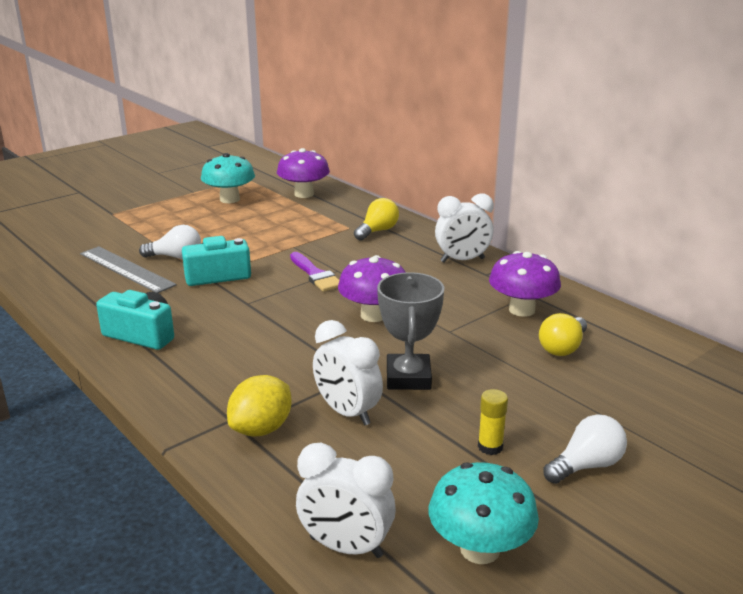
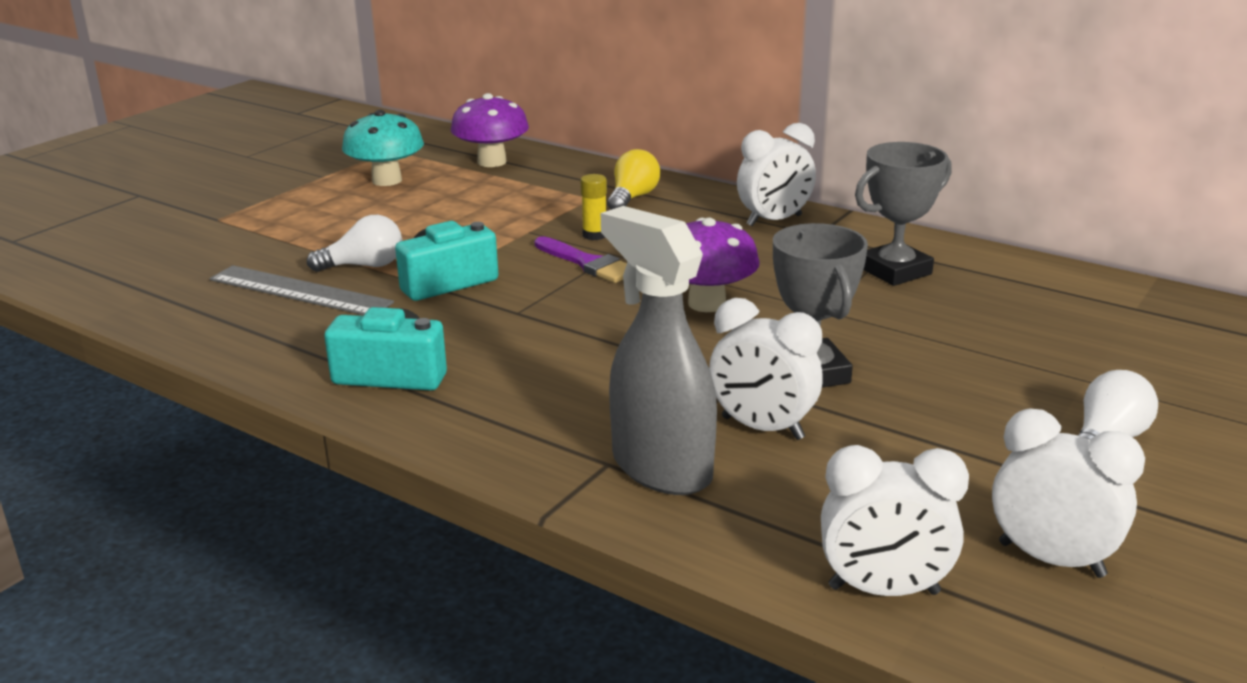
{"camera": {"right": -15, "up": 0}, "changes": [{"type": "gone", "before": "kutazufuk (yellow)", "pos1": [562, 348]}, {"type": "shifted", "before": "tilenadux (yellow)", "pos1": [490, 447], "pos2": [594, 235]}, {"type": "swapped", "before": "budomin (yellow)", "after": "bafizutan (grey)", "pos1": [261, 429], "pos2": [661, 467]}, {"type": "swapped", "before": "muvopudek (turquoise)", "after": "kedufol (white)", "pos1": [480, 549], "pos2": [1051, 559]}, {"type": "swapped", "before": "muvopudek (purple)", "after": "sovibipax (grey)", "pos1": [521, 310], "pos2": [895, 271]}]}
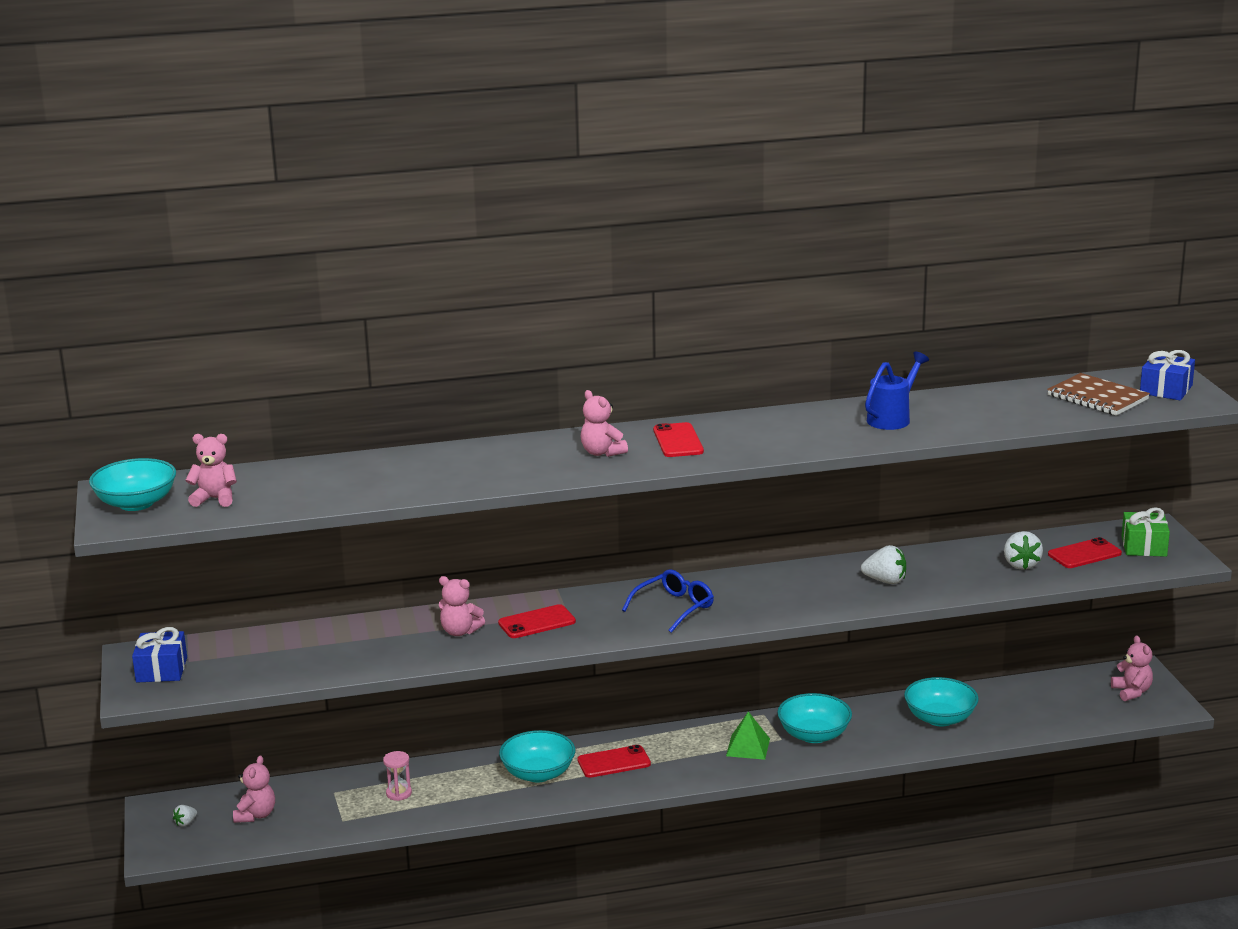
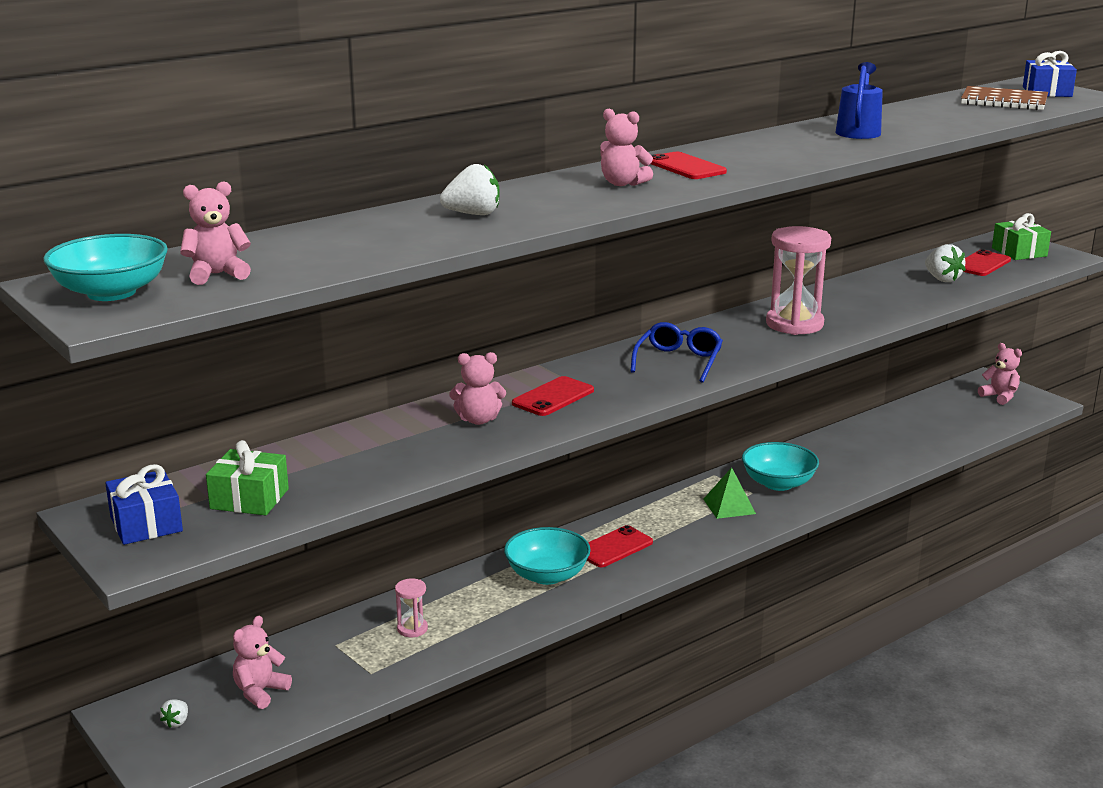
{"camera": {"right": -25, "up": 0}, "changes": [{"type": "gone", "before": "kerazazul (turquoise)", "pos1": [940, 718]}, {"type": "new", "after": "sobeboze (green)", "pos2": [249, 499]}, {"type": "new", "after": "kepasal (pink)", "pos2": [794, 324]}, {"type": "shifted", "before": "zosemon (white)", "pos1": [885, 581], "pos2": [473, 214]}, {"type": "rotated", "before": "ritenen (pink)", "pos1": [256, 815], "pos2": [260, 692], "turn": -135}]}
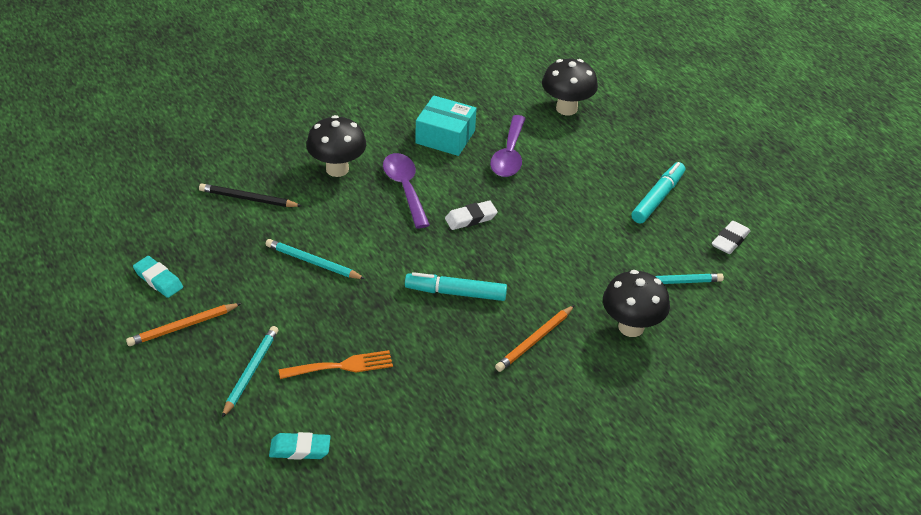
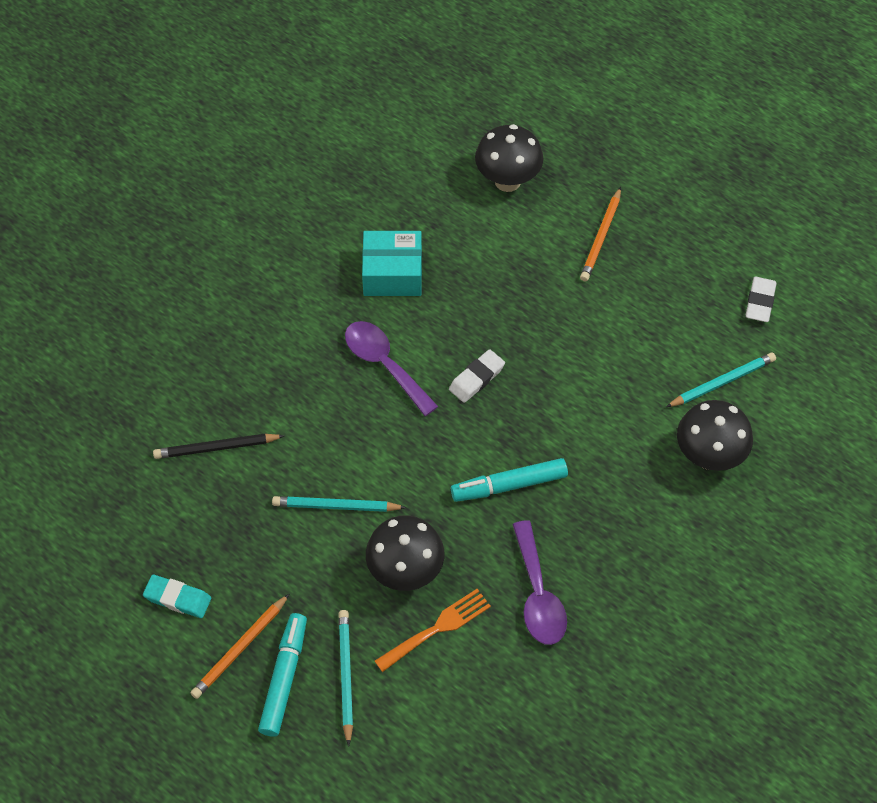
{"camera": {"right": -20, "up": 15}, "changes": [{"type": "gone", "before": "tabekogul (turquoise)", "pos1": [300, 449]}, {"type": "shifted", "before": "muvopudek (black)", "pos1": [337, 169], "pos2": [405, 572]}, {"type": "shifted", "before": "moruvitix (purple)", "pos1": [509, 155], "pos2": [538, 594]}, {"type": "shifted", "before": "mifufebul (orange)", "pos1": [534, 340], "pos2": [601, 237]}, {"type": "shifted", "before": "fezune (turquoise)", "pos1": [657, 198], "pos2": [284, 678]}]}
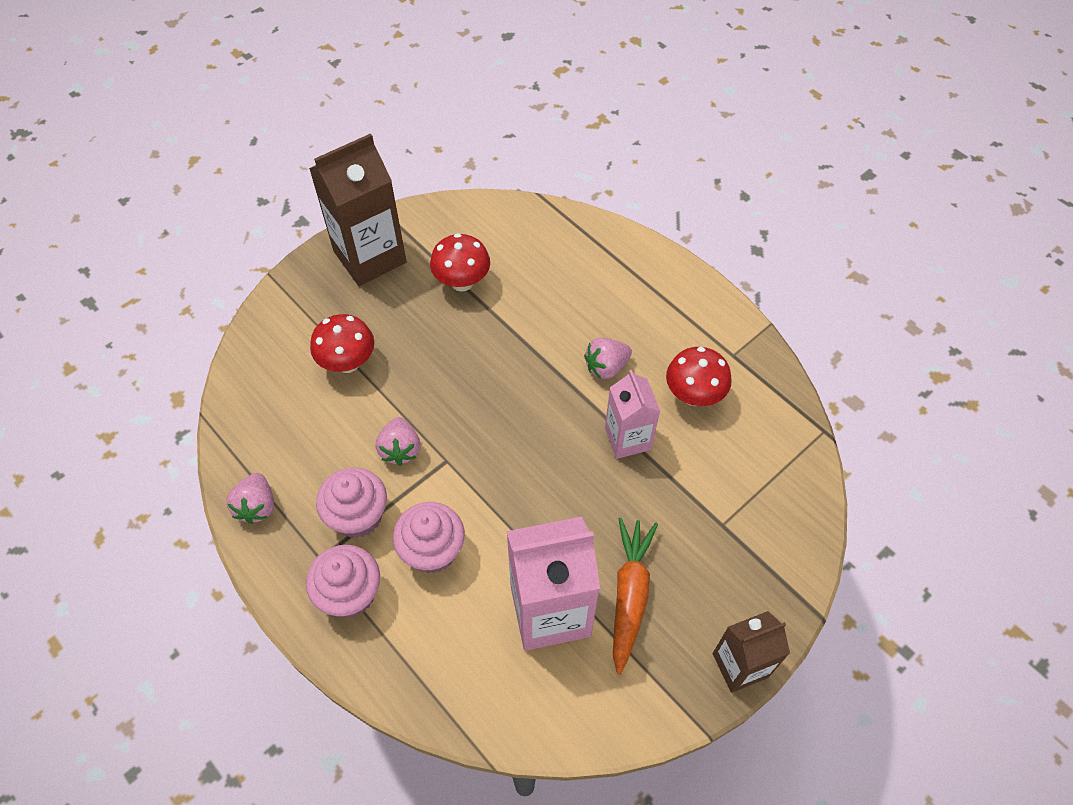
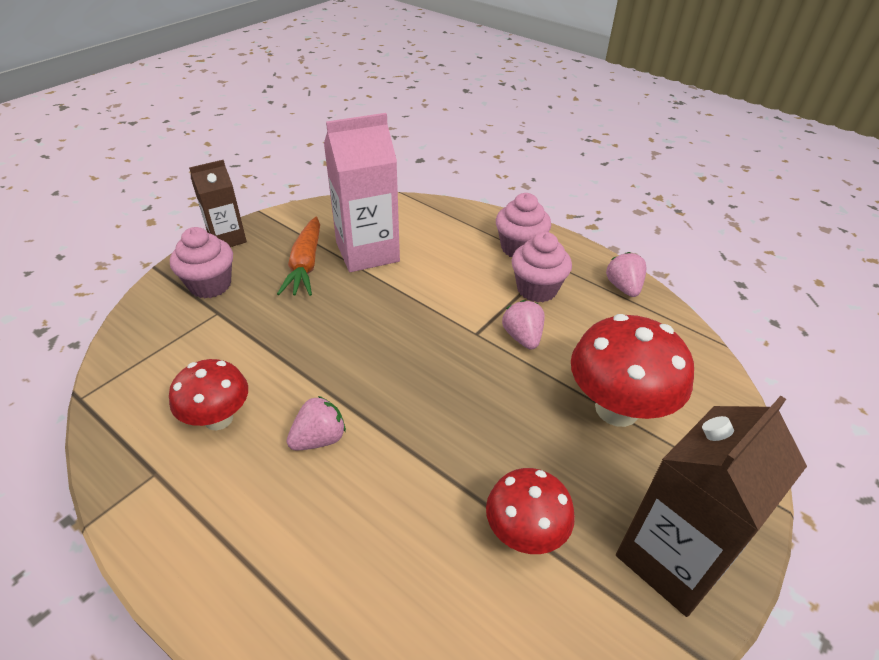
{"camera": {"right": 170, "up": -15}, "changes": [{"type": "gone", "before": "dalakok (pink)", "pos1": [627, 439]}, {"type": "shifted", "before": "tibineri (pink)", "pos1": [432, 550], "pos2": [210, 285]}, {"type": "scaled", "before": "muvopudek (red)", "pos1": [348, 362], "pos2": [616, 409], "scale": 1.58}]}
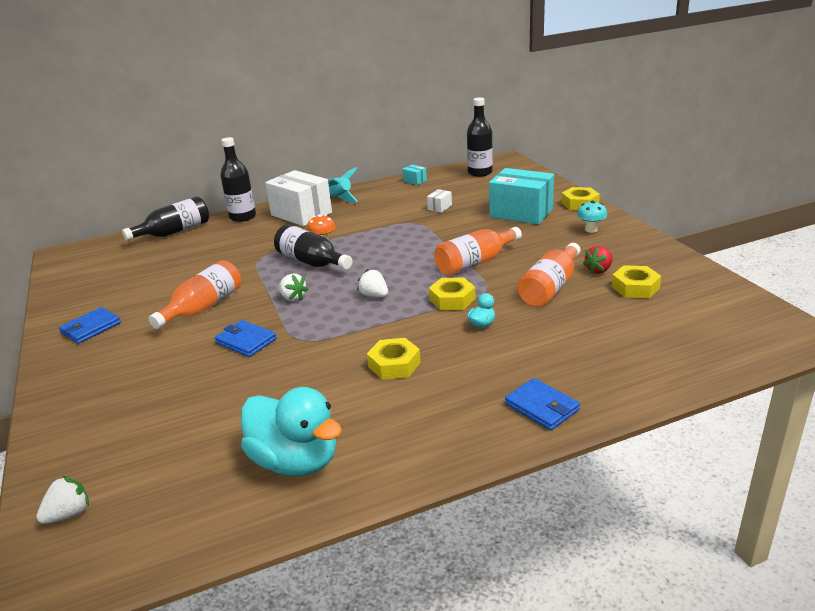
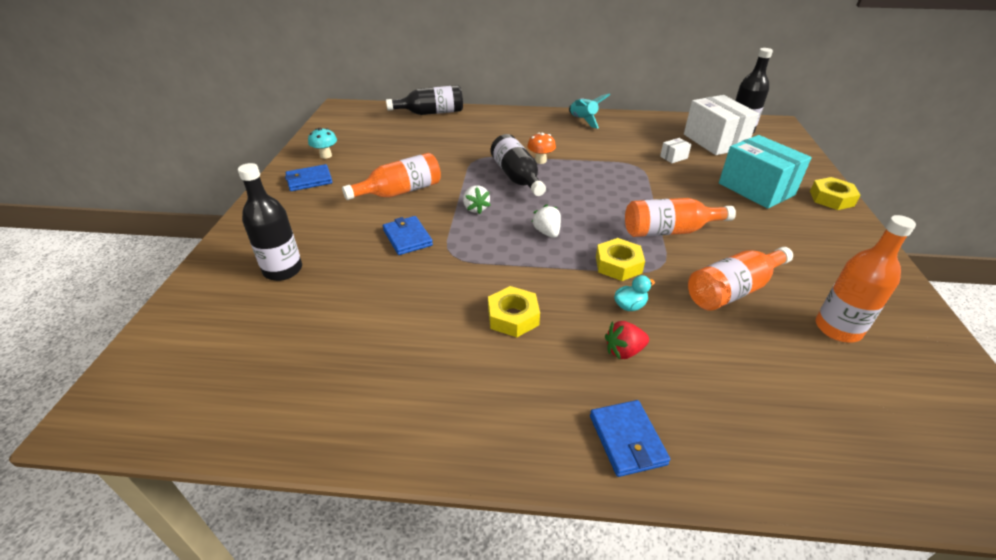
{"camera": {"right": 25, "up": 10}, "changes": [{"type": "gone", "before": "zosemon (white)", "pos1": [69, 514]}, {"type": "gone", "before": "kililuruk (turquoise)", "pos1": [295, 461]}, {"type": "gone", "before": "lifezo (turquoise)", "pos1": [415, 181]}, {"type": "shifted", "before": "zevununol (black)", "pos1": [243, 217], "pos2": [283, 270]}, {"type": "shifted", "before": "lifezo (white)", "pos1": [301, 214], "pos2": [714, 141]}, {"type": "shifted", "before": "muvopudek (turquoise)", "pos1": [591, 230], "pos2": [326, 155]}, {"type": "shifted", "before": "zosemon (red)", "pos1": [599, 270], "pos2": [624, 351]}, {"type": "swapped", "before": "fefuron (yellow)", "after": "zevununol (orange)", "pos1": [635, 287], "pos2": [837, 328]}]}
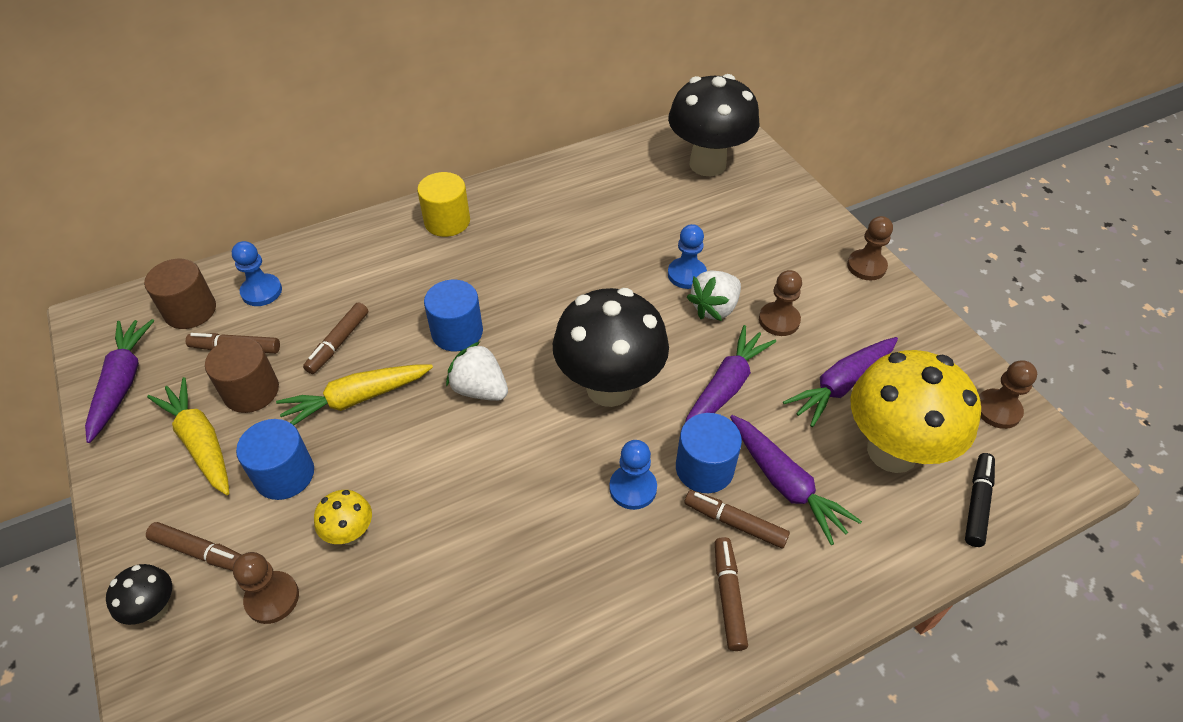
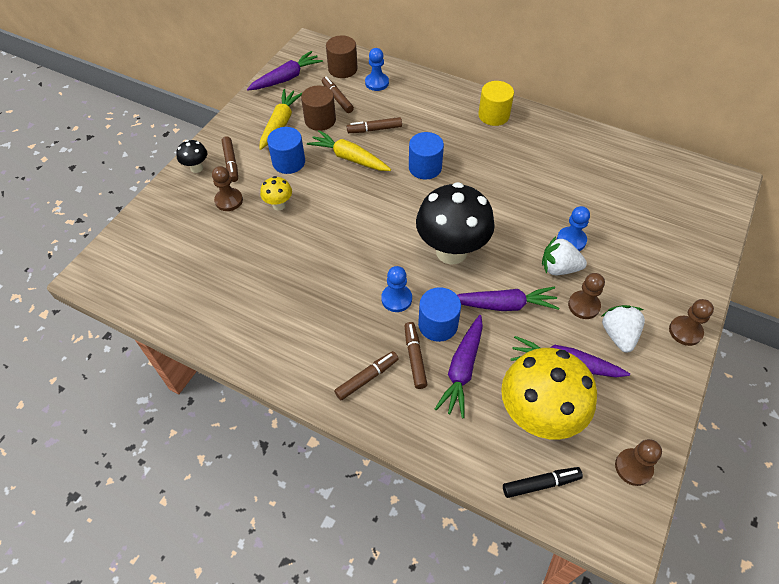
{"camera": {"right": 55, "up": 5}, "changes": [{"type": "gone", "before": "muvopudek (black)", "pos1": [707, 164]}, {"type": "shifted", "before": "zosemon (white)", "pos1": [480, 389], "pos2": [618, 335]}]}
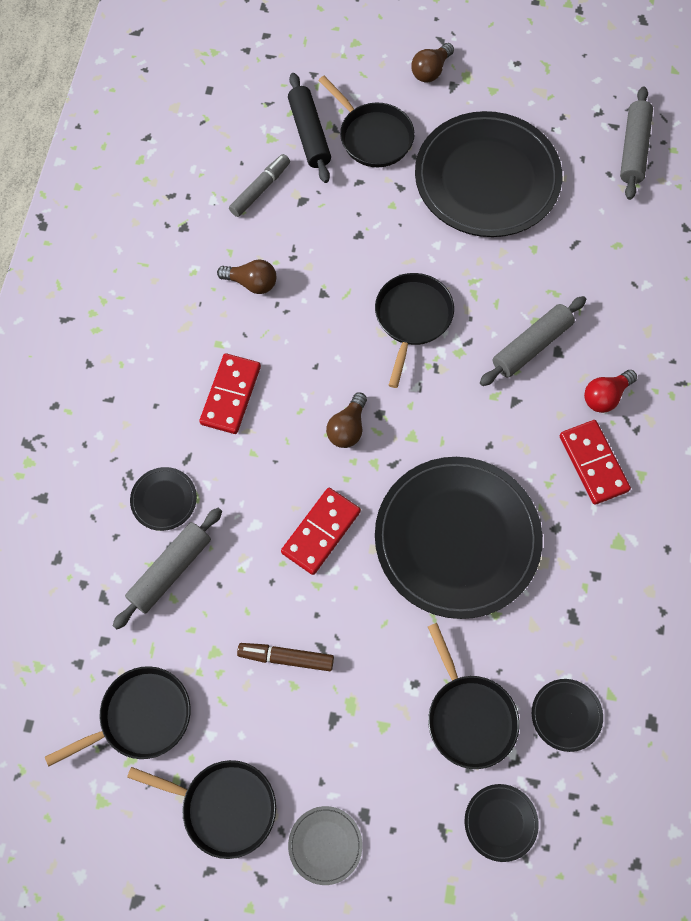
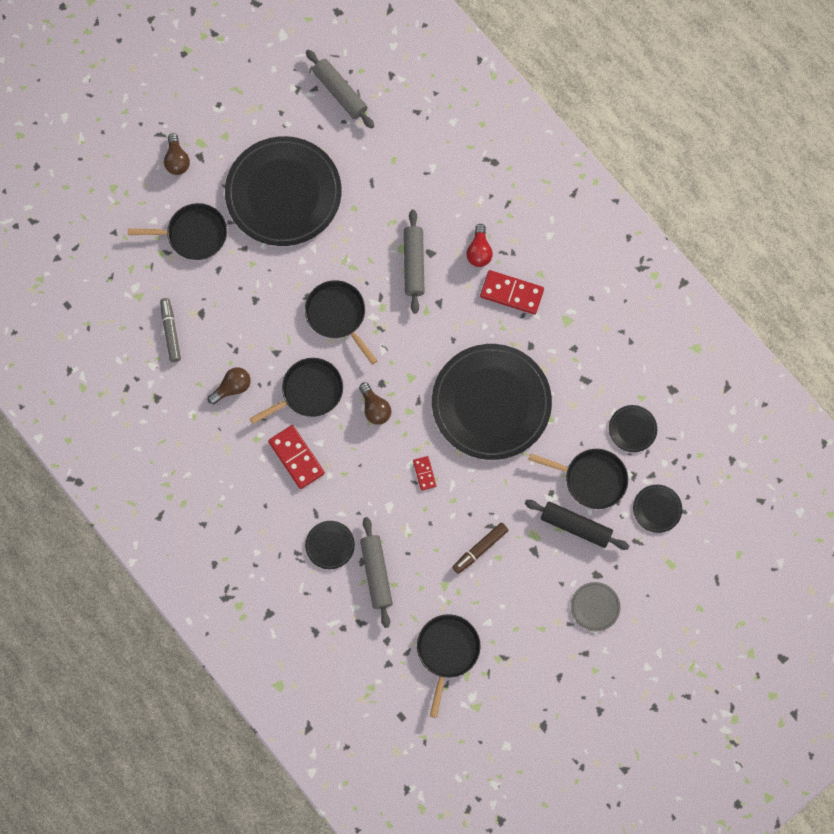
{"camera": {"right": -50, "up": 5}, "changes": [{"type": "shifted", "before": "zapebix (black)", "pos1": [224, 806], "pos2": [309, 392]}, {"type": "shifted", "before": "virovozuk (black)", "pos1": [309, 134], "pos2": [576, 526]}, {"type": "scaled", "before": "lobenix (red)", "pos1": [321, 532], "pos2": [424, 473], "scale": 0.54}]}
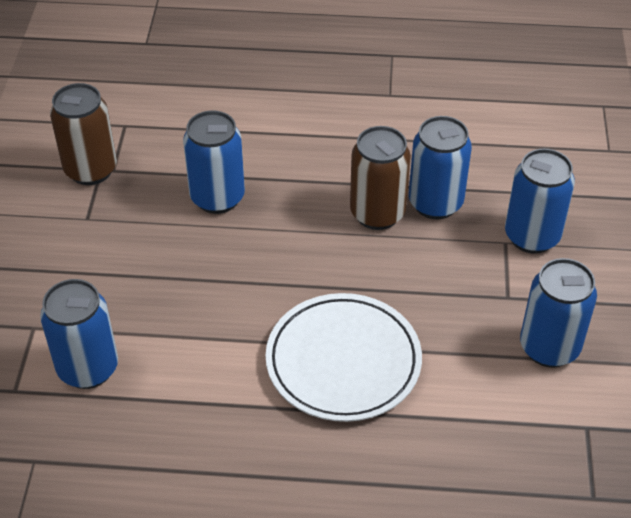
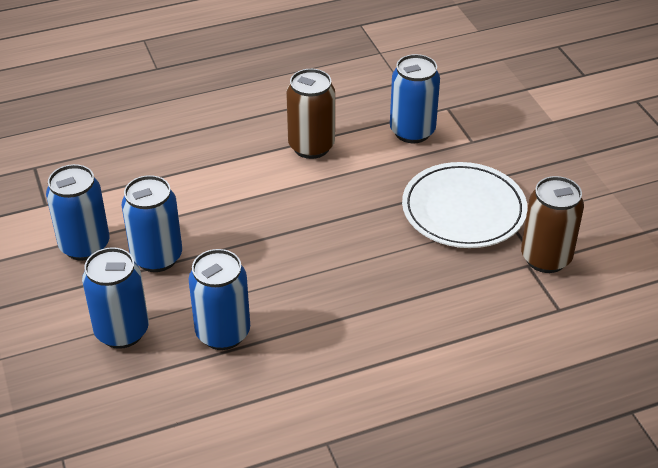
{"camera": {"right": 155, "up": -5}, "changes": [{"type": "shifted", "before": "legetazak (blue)", "pos1": [217, 198], "pos2": [157, 257]}, {"type": "shifted", "before": "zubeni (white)", "pos1": [343, 361], "pos2": [463, 210]}, {"type": "shifted", "before": "legetazak (brown)", "pos1": [377, 213], "pos2": [311, 146]}]}
